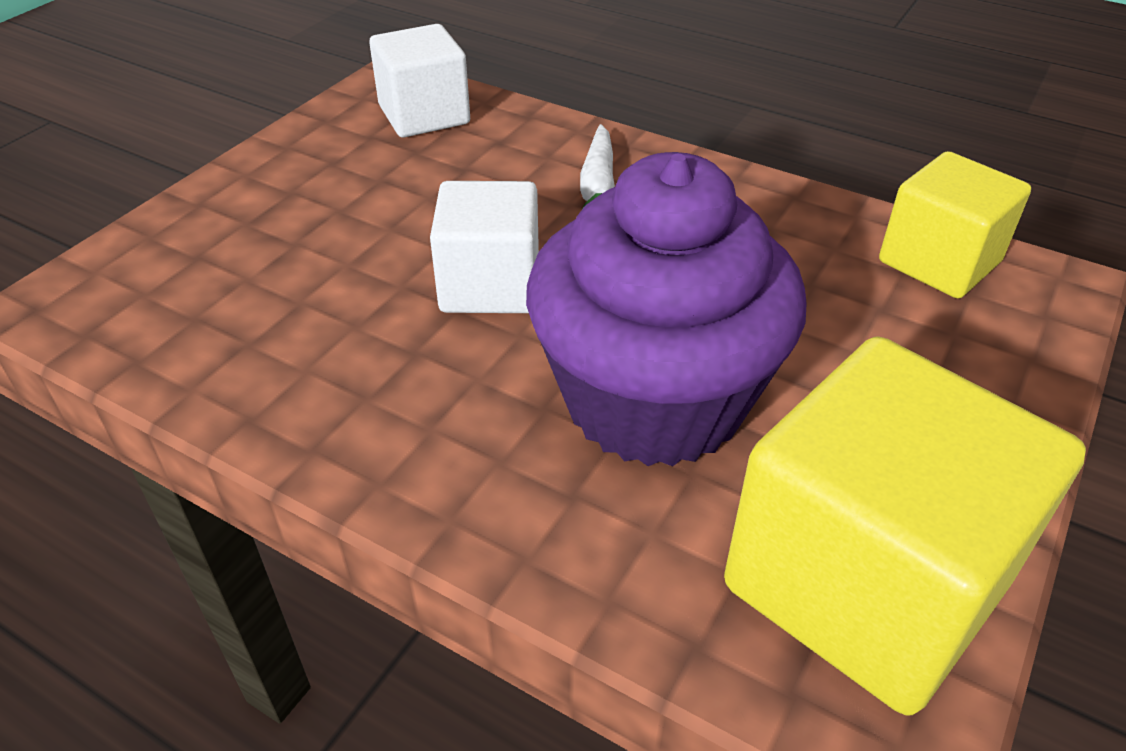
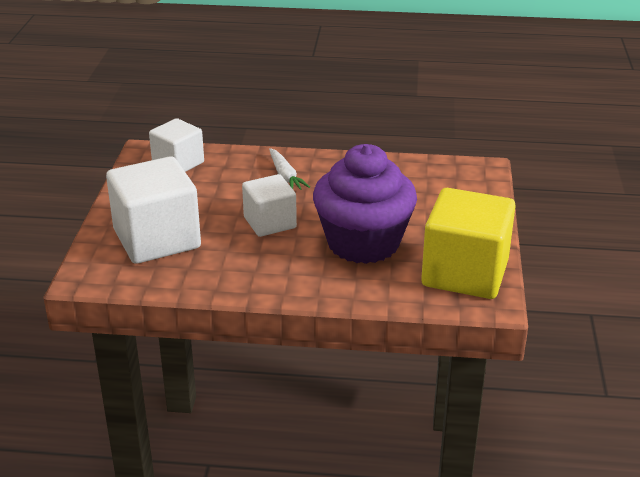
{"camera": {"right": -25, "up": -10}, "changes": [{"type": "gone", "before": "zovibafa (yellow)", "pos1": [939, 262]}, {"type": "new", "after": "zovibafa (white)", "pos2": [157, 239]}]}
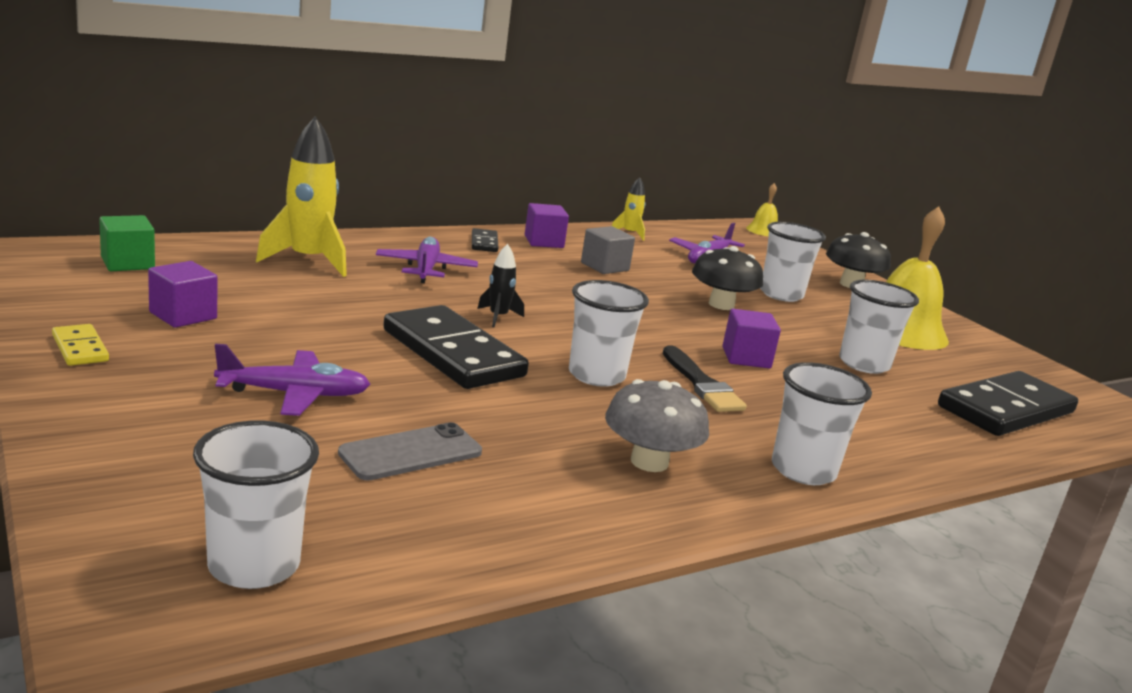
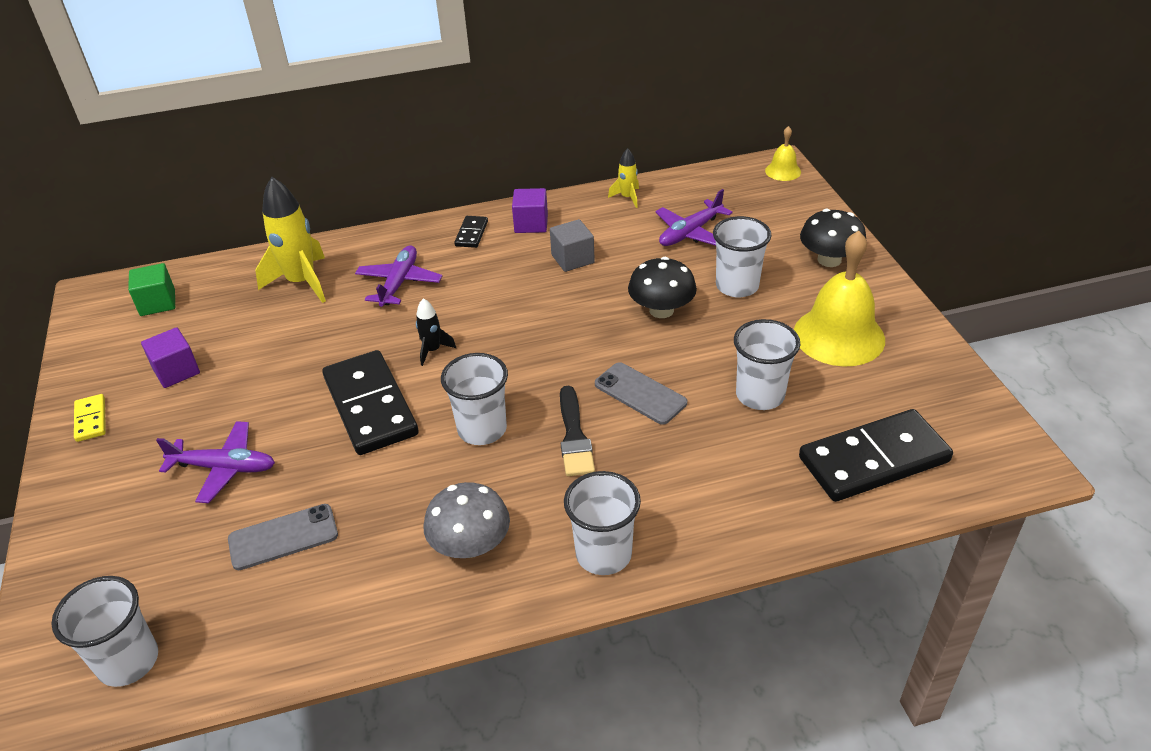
{"camera": {"right": 20, "up": 20}, "changes": [{"type": "swapped", "before": "zovibafa (purple)", "after": "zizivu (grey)", "pos1": [746, 358], "pos2": [640, 393]}]}
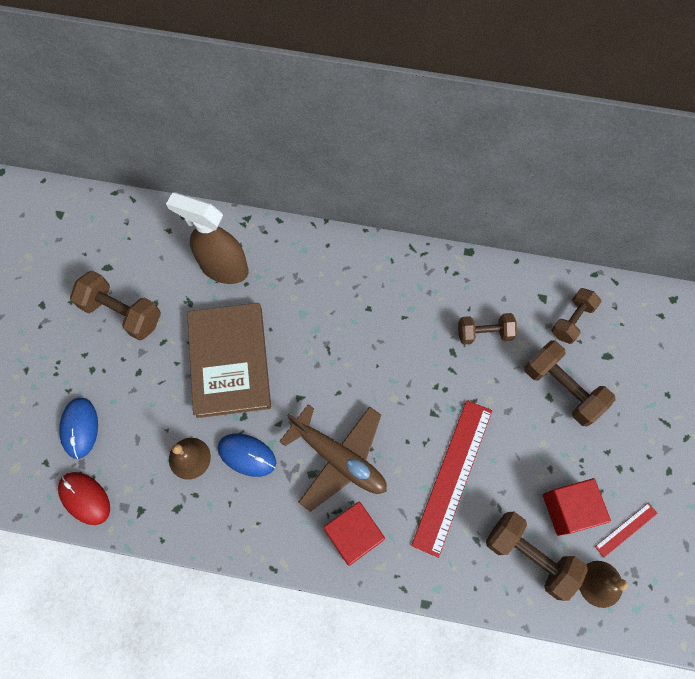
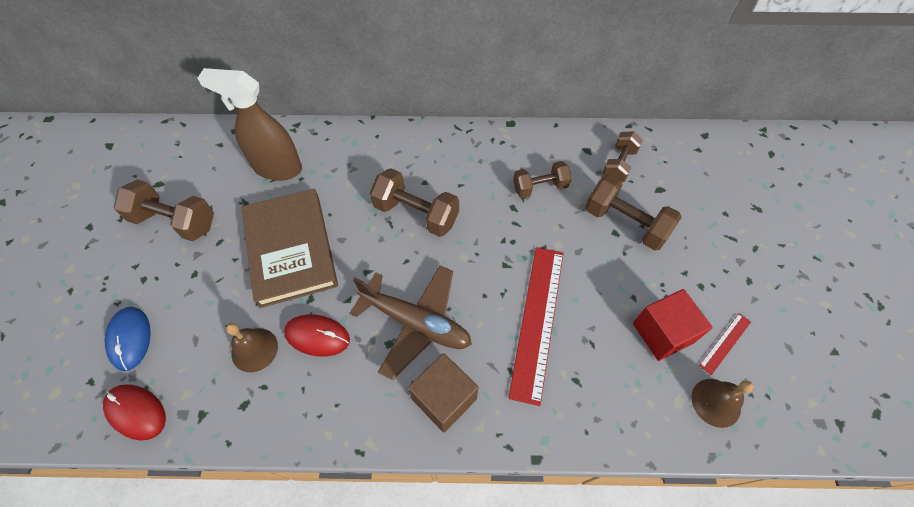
{"camera": {"right": -10, "up": -10}, "changes": [{"type": "shifted", "before": "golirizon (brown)", "pos1": [529, 556], "pos2": [416, 214]}, {"type": "repainted", "before": "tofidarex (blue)", "after": "tofidarex (red)", "pos1": [247, 455], "pos2": [317, 336]}, {"type": "repainted", "before": "zovibafa (red)", "after": "zovibafa (brown)", "pos1": [353, 535], "pos2": [444, 398]}]}
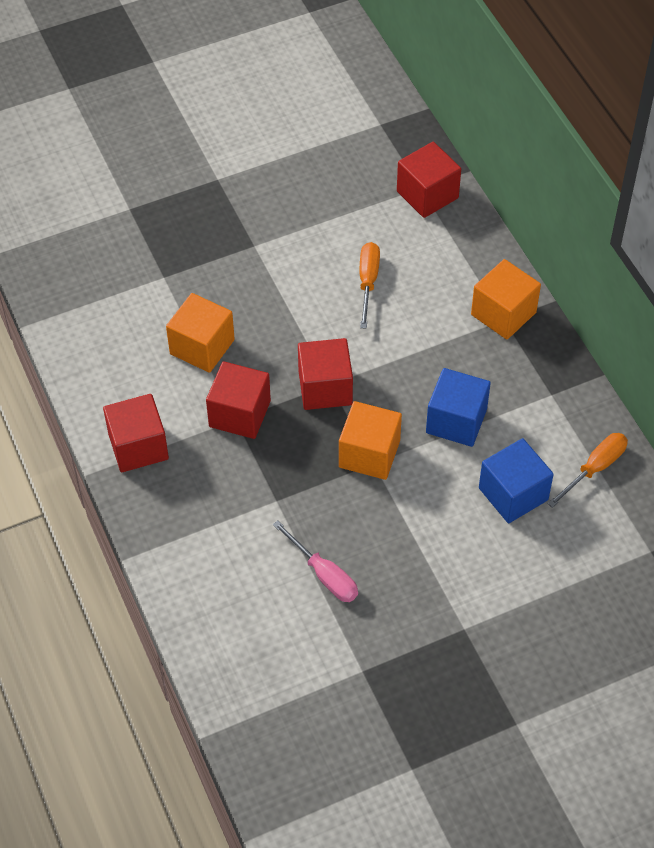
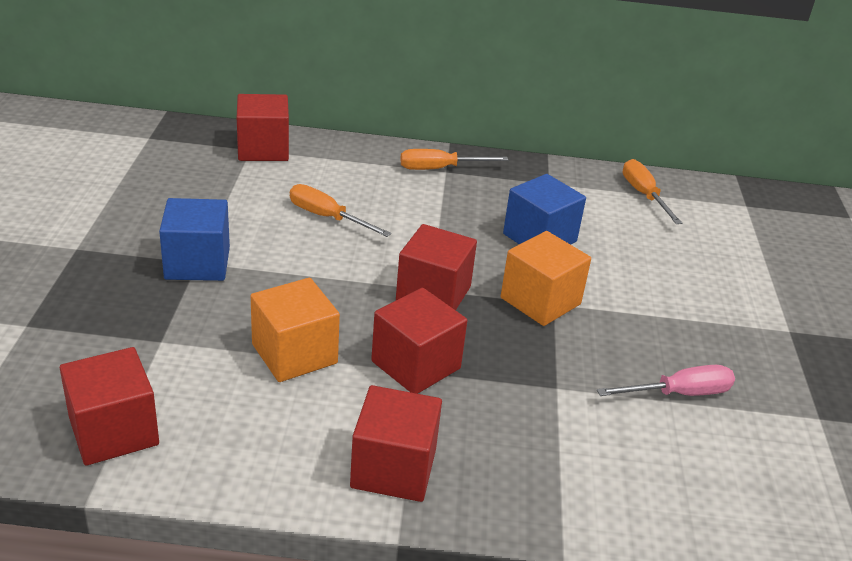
{"camera": {"right": -65, "up": -20}, "changes": [{"type": "new", "after": "zovibafa (red)", "pos2": [114, 431]}, {"type": "shifted", "before": "zovibafa (blue)", "pos1": [513, 494], "pos2": [197, 263]}, {"type": "swapped", "before": "zovibafa (orange)", "after": "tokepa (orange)", "pos1": [503, 313], "pos2": [439, 169]}]}
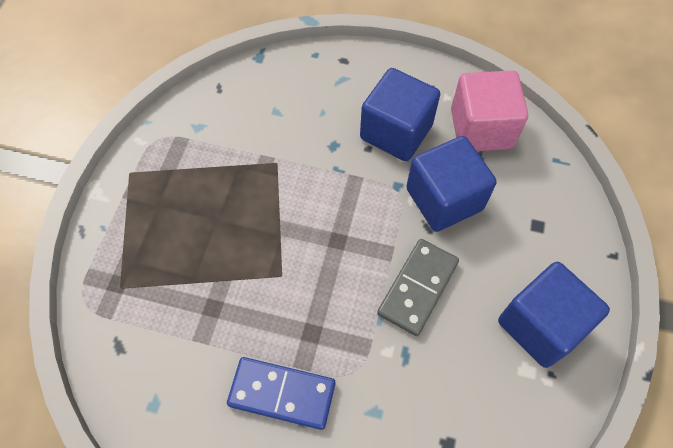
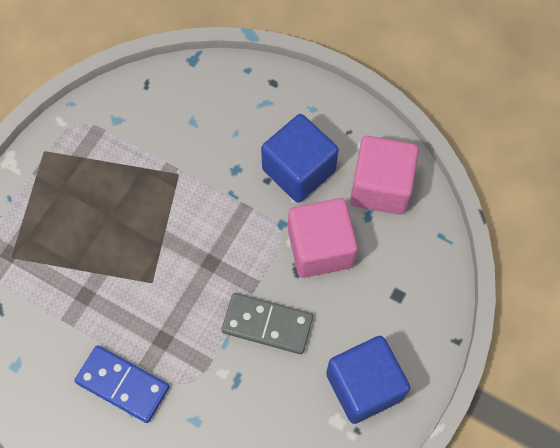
{"camera": {"right": 15, "up": 5}, "changes": [{"type": "repainted", "before": "zovibafa (blue)", "after": "zovibafa (pink)", "pos1": [444, 199], "pos2": [320, 248]}, {"type": "rotated", "before": "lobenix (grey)", "pos1": [417, 288], "pos2": [267, 324], "turn": 60}]}
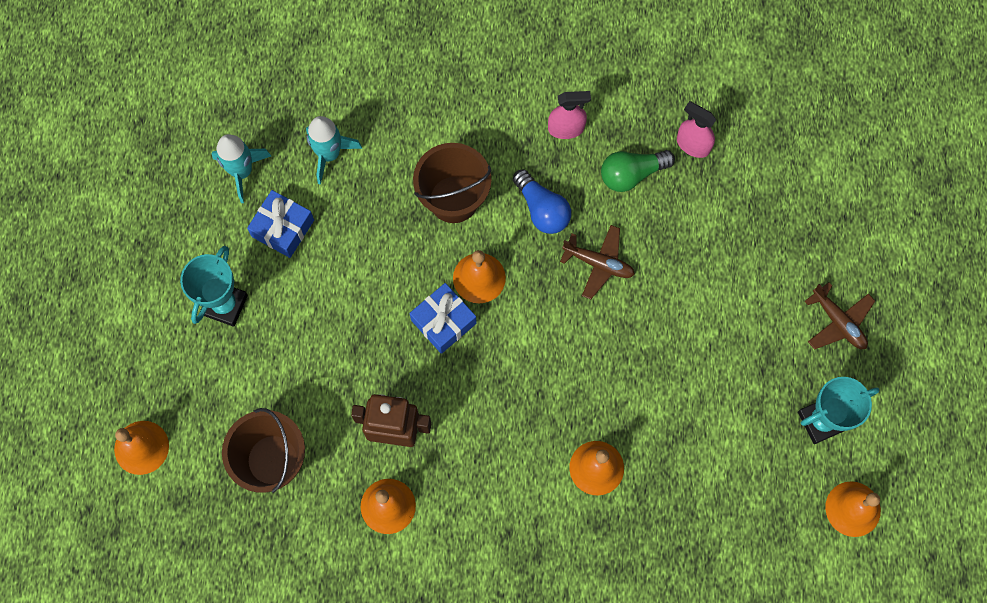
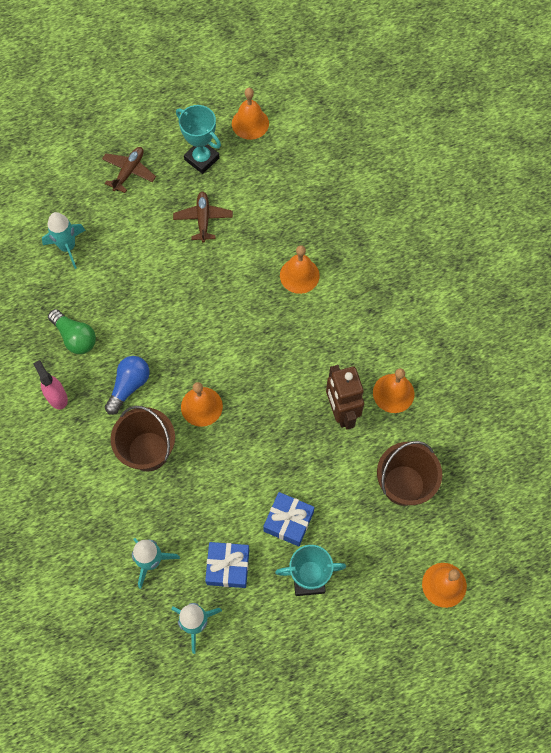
{"camera": {"right": -115, "up": -5}, "changes": [{"type": "gone", "before": "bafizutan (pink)", "pos1": [693, 145]}, {"type": "new", "after": "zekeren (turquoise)", "pos2": [67, 247]}, {"type": "shifted", "before": "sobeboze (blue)", "pos1": [443, 322], "pos2": [288, 521]}, {"type": "shifted", "before": "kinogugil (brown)", "pos1": [598, 263], "pos2": [203, 219]}]}
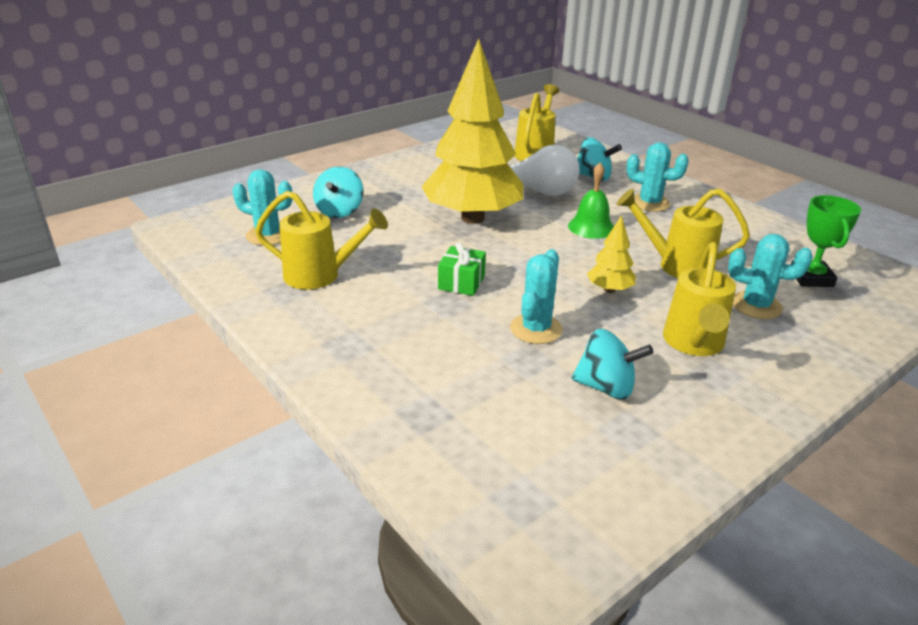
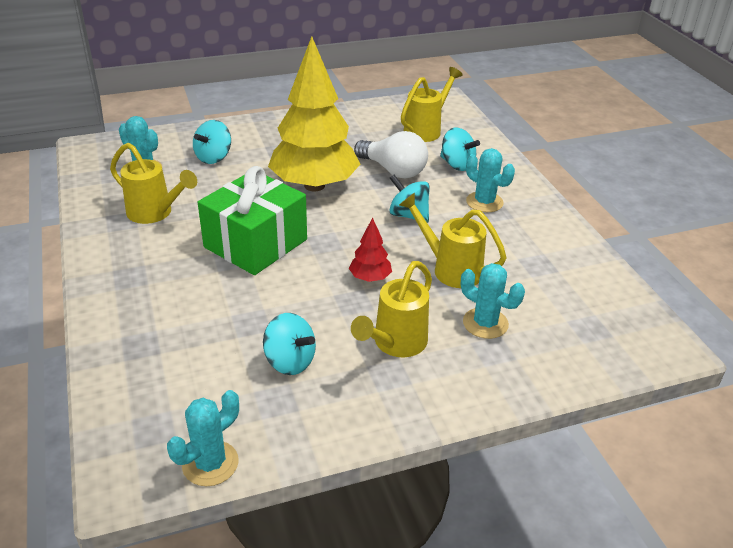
{"camera": {"right": 20, "up": 5}, "changes": [{"type": "gone", "before": "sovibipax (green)", "pos1": [811, 278]}, {"type": "shifted", "before": "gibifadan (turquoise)", "pos1": [536, 329], "pos2": [210, 463]}, {"type": "swapped", "before": "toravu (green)", "after": "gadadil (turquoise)", "pos1": [591, 227], "pos2": [408, 215]}, {"type": "repainted", "before": "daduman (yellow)", "after": "daduman (red)", "pos1": [609, 290], "pos2": [370, 278]}, {"type": "scaled", "before": "sobeboze (green)", "pos1": [461, 282], "pos2": [256, 243], "scale": 2.25}]}
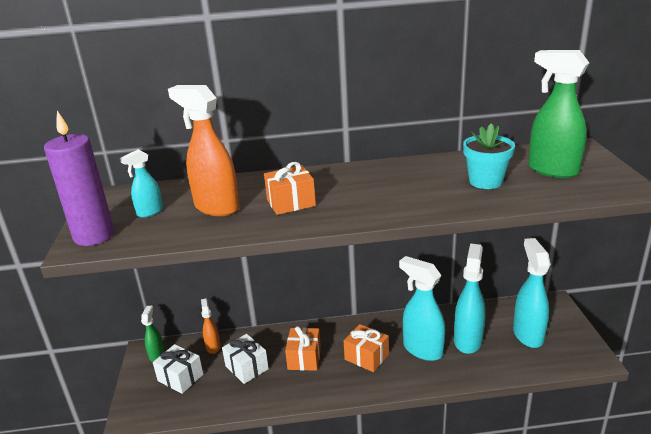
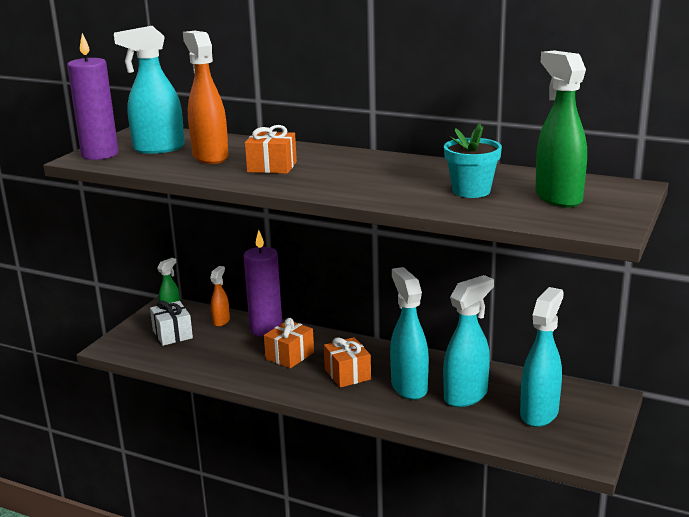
{"camera": {"right": 30, "up": -5}, "changes": [{"type": "gone", "before": "sobeboze (white)", "pos1": [247, 367]}, {"type": "new", "after": "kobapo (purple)", "pos2": [266, 329]}, {"type": "scaled", "before": "bafizutan (turquoise)", "pos1": [149, 212], "pos2": [158, 149], "scale": 1.88}]}
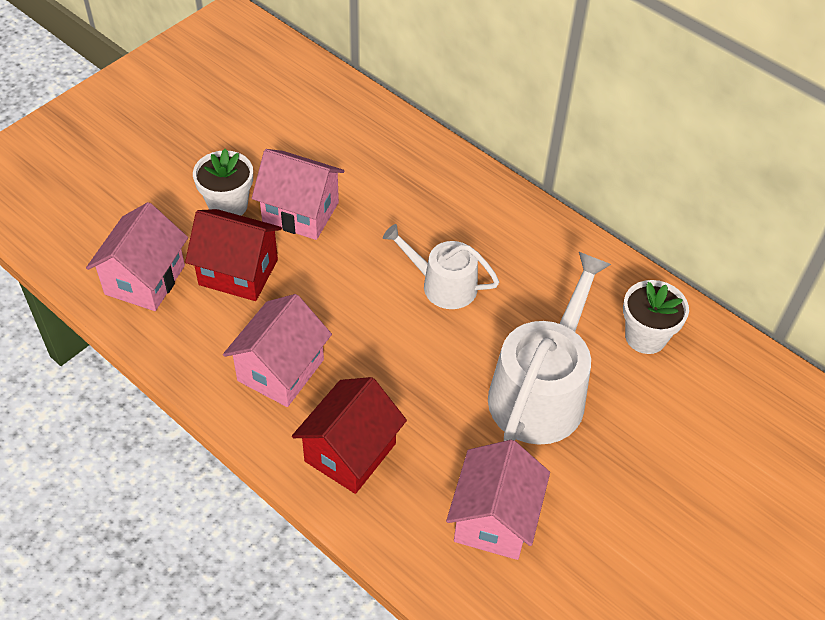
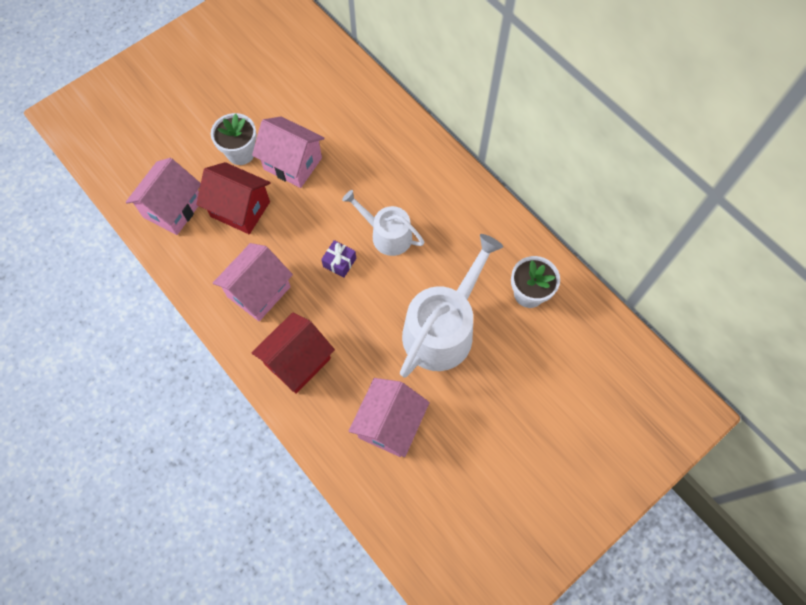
{"camera": {"right": 10, "up": 15}, "changes": [{"type": "new", "after": "sobeboze (purple)", "pos2": [339, 262]}]}
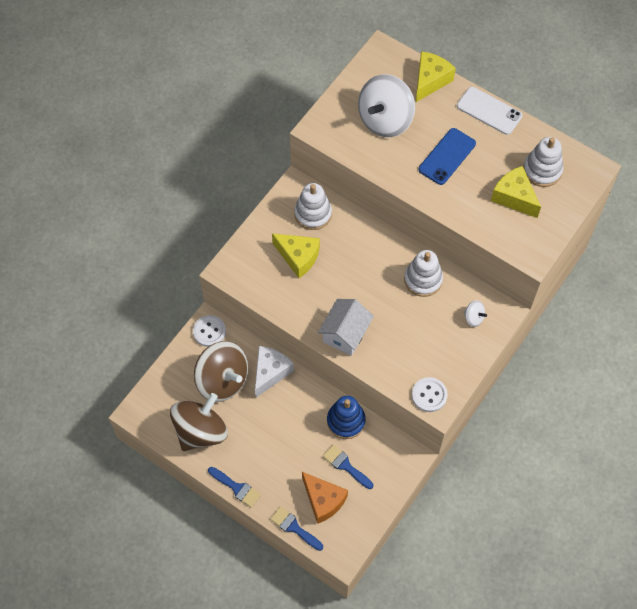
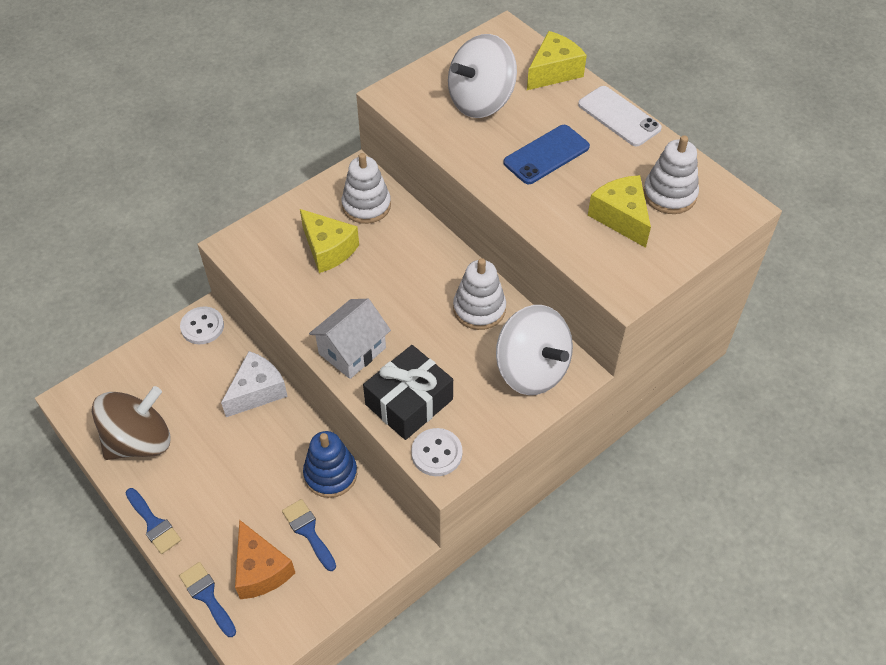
{"camera": {"right": 15, "up": -10}, "changes": [{"type": "gone", "before": "gadadil (brown)", "pos1": [222, 380]}, {"type": "new", "after": "sobeboze (black)", "pos2": [409, 402]}, {"type": "scaled", "before": "gadadil (white)", "pos1": [473, 318], "pos2": [532, 369], "scale": 2.37}]}
